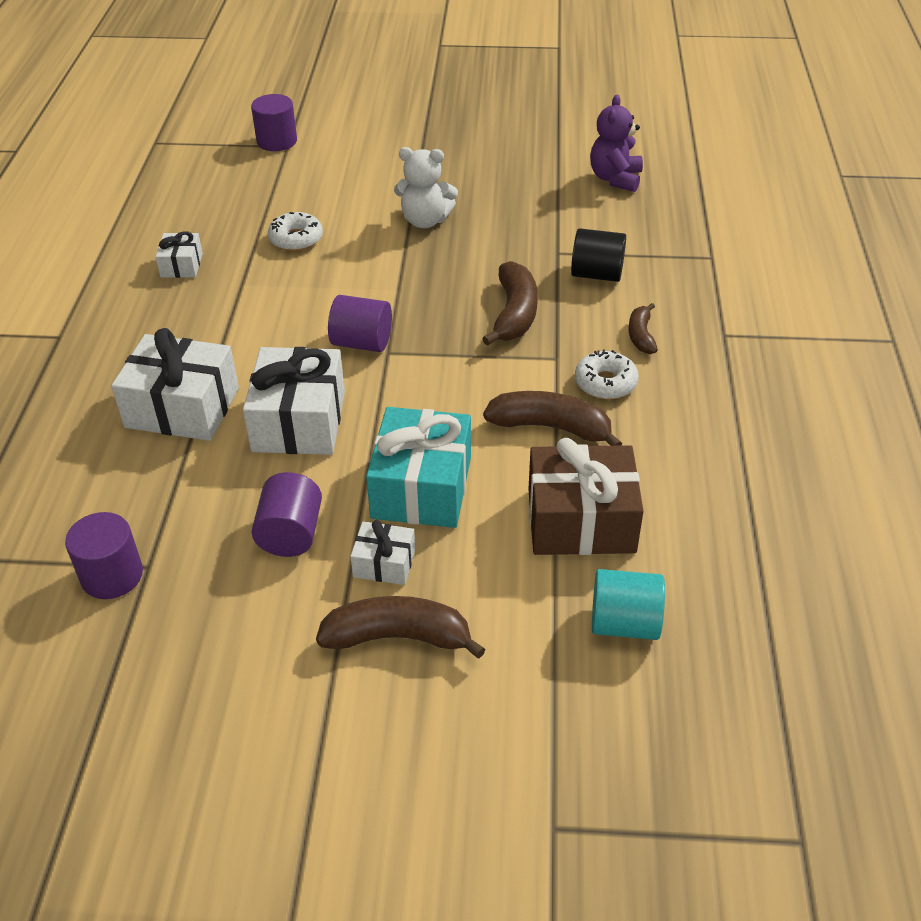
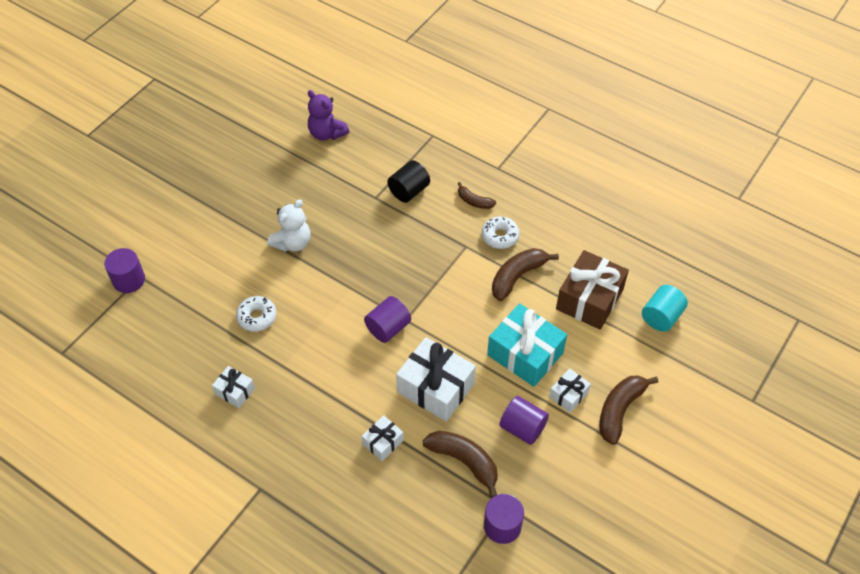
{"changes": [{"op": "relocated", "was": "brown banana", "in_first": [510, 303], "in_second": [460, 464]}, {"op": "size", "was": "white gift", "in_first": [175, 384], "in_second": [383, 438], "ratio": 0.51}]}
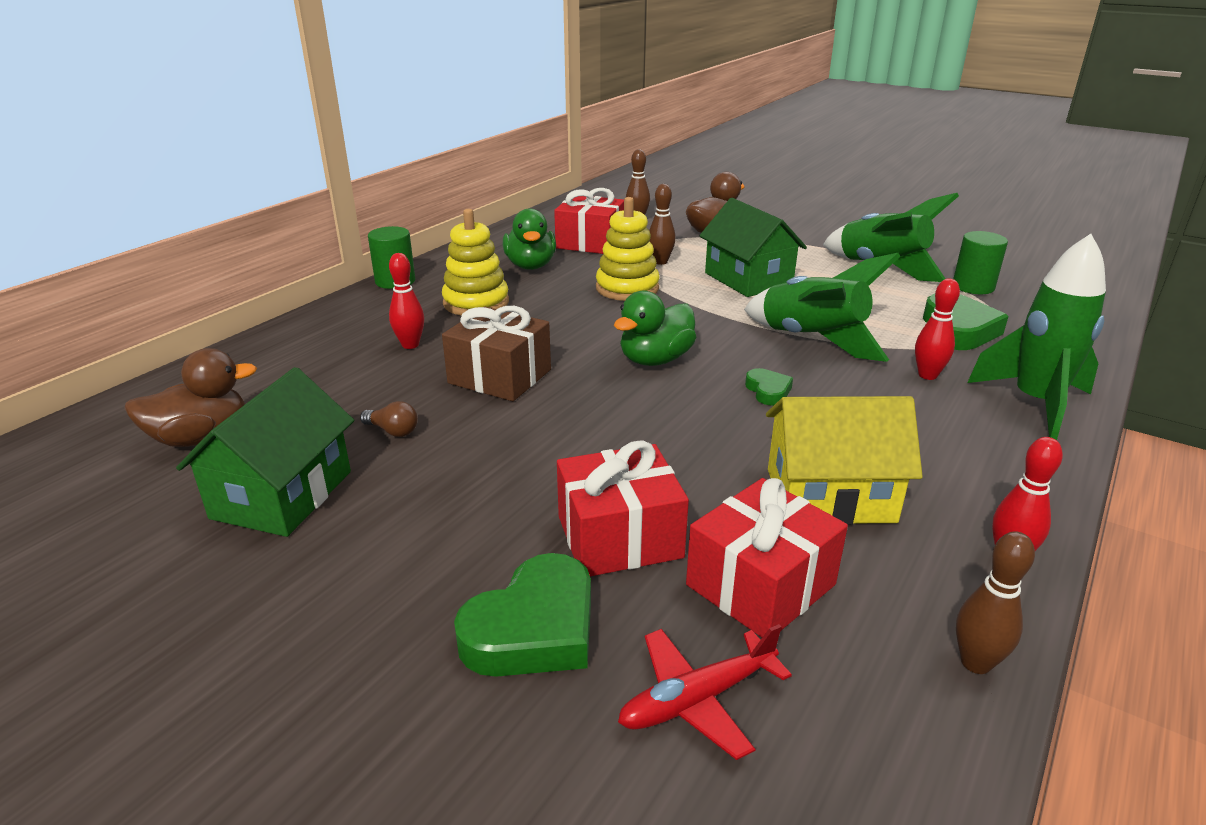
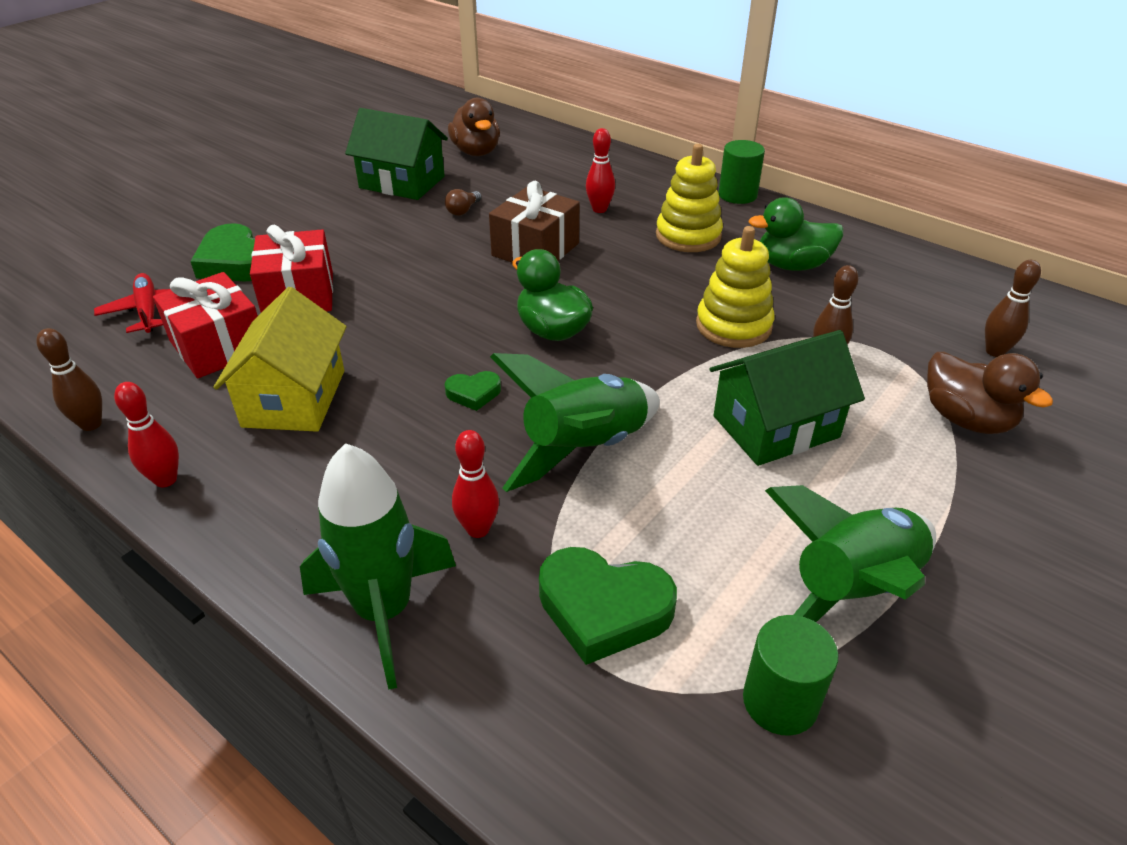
{"changes": [{"op": "missing", "was": "red gift", "in_first": [589, 221]}]}
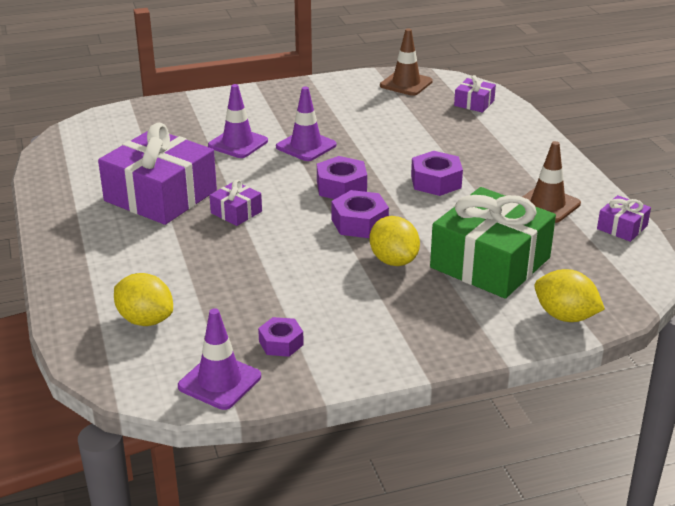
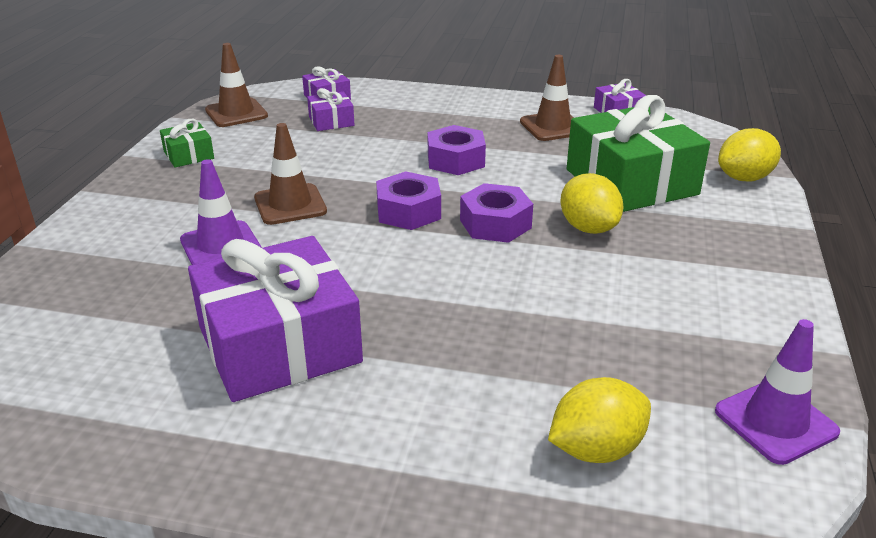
{"changes": [{"op": "colour", "was": "purple traffic cone", "now": "brown traffic cone", "in_first": [306, 124], "in_second": [290, 174]}, {"op": "relocated", "was": "purple gift", "in_first": [235, 202], "in_second": [330, 109]}, {"op": "spun", "was": "yellow lemon", "in_first": [395, 241], "in_second": [591, 203], "clockwise": 60}, {"op": "missing", "was": "purple nut", "in_first": [281, 337]}, {"op": "appeared", "now": "green gift", "in_second": [187, 143]}]}
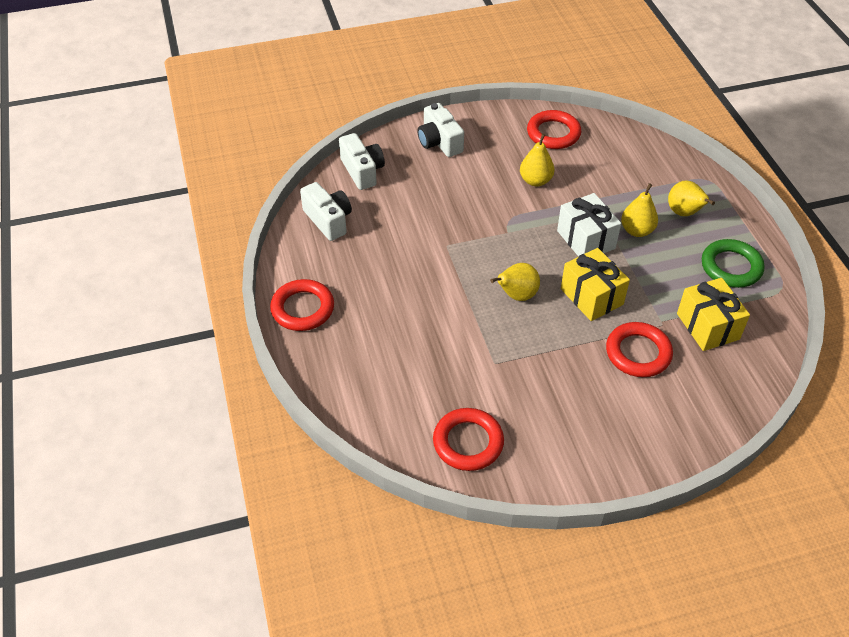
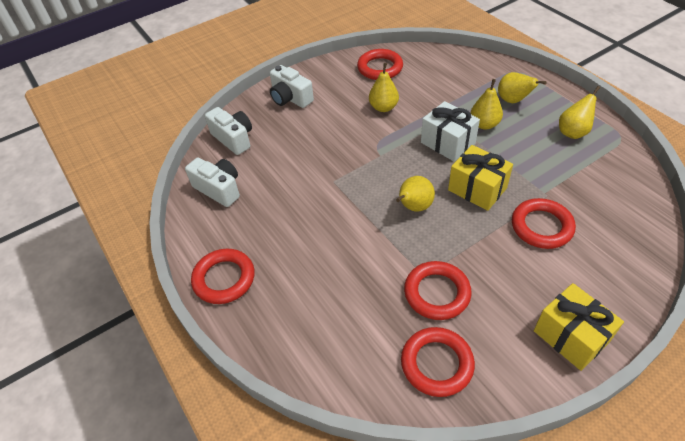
{"changes": [{"op": "exchanged", "was": "green ring", "now": "yellow pear", "in_first": [733, 263], "in_second": [579, 112]}, {"op": "relocated", "was": "yellow gift", "in_first": [713, 314], "in_second": [579, 327]}, {"op": "appeared", "now": "red ring", "in_second": [438, 290]}]}
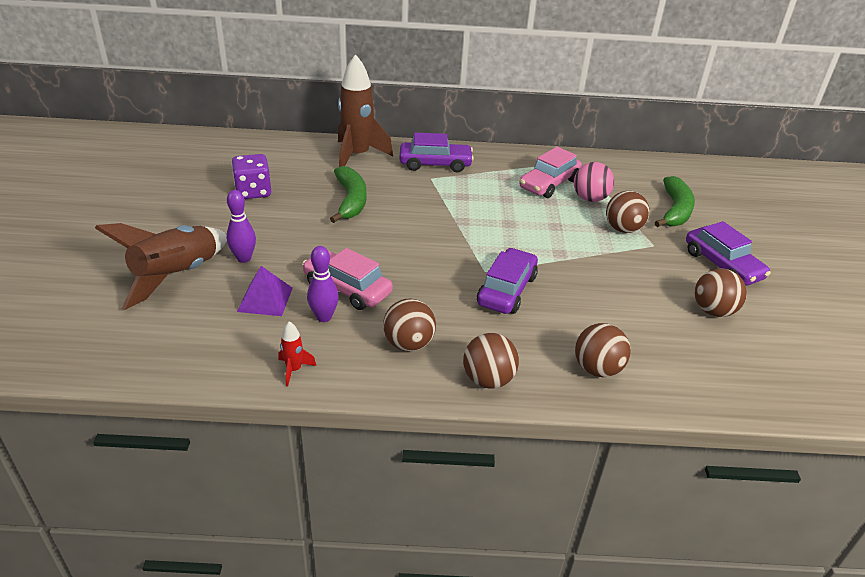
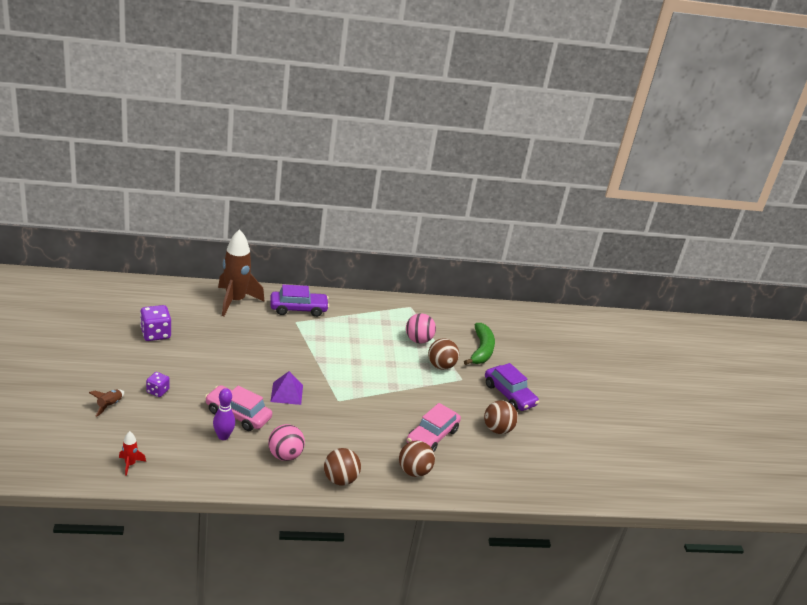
{"changes": [{"op": "relocated", "was": "pink car", "in_first": [550, 172], "in_second": [433, 427]}, {"op": "missing", "was": "green banana", "in_first": [348, 194]}, {"op": "exchanged", "was": "purple bowling pin", "now": "purple dice", "in_first": [241, 226], "in_second": [157, 384]}, {"op": "size", "was": "brown rocket", "in_first": [161, 266], "in_second": [106, 403], "ratio": 0.43}, {"op": "missing", "was": "purple car", "in_first": [507, 281]}, {"op": "relocated", "was": "purple pyramid", "in_first": [265, 291], "in_second": [286, 388]}, {"op": "colour", "was": "brown ball", "now": "pink ball", "in_first": [409, 324], "in_second": [286, 442]}, {"op": "relocated", "was": "red rocket", "in_first": [297, 353], "in_second": [132, 453]}]}
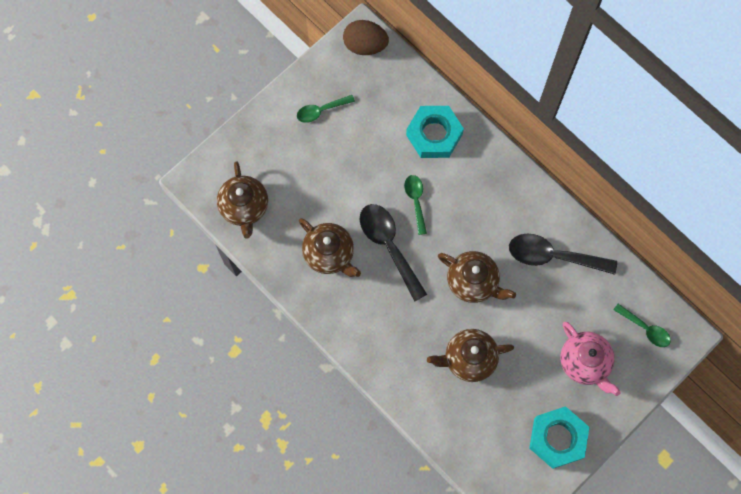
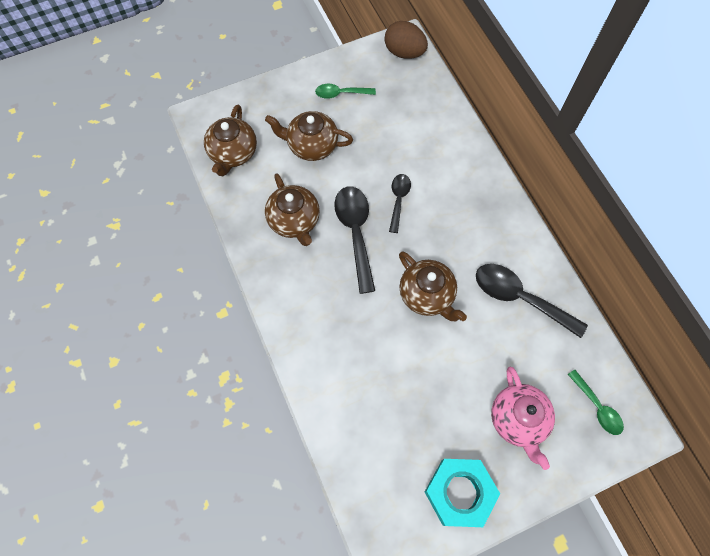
{"changes": [{"op": "missing", "was": "turquoise nut", "in_first": [435, 132]}, {"op": "colour", "was": "green spoon", "now": "black spoon", "in_first": [415, 205], "in_second": [400, 203]}, {"op": "relocated", "was": "brown teapot", "in_first": [470, 355], "in_second": [309, 136]}]}
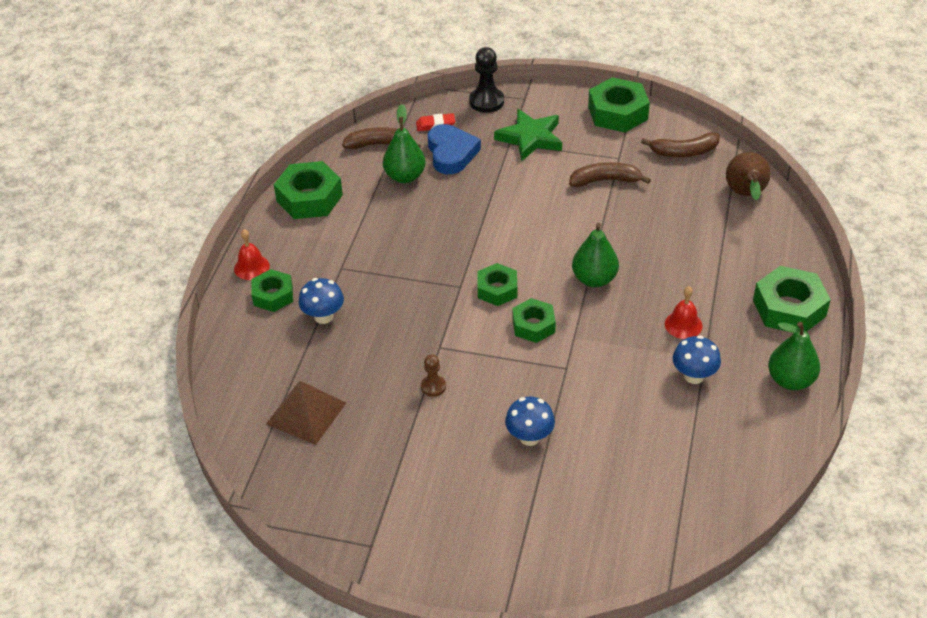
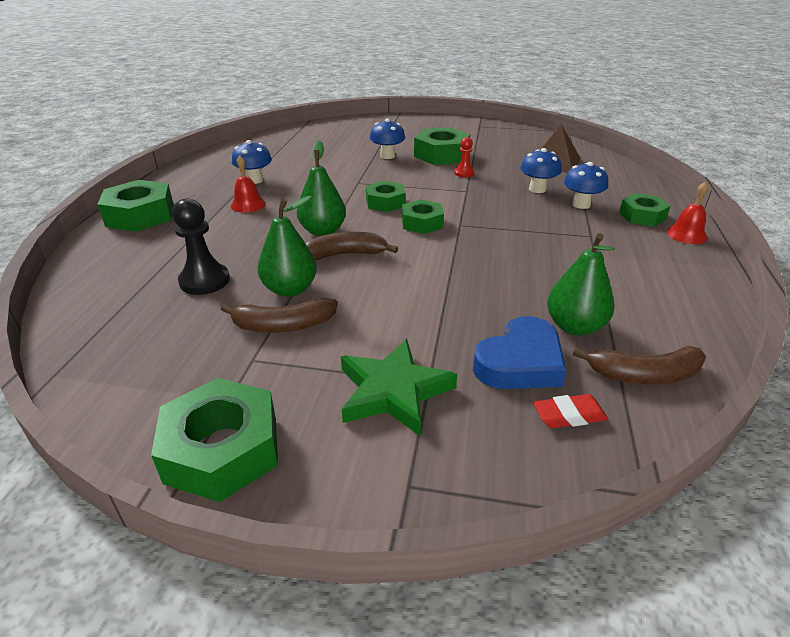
{"changes": [{"op": "relocated", "was": "black pawn", "in_first": [486, 80], "in_second": [201, 246]}, {"op": "spun", "was": "blue heart", "in_first": [454, 149], "in_second": [519, 352], "clockwise": -120}, {"op": "relocated", "was": "brown banana", "in_first": [680, 144], "in_second": [351, 246]}, {"op": "missing", "was": "brown pear", "in_first": [748, 176]}, {"op": "relocated", "was": "green nut", "in_first": [308, 190], "in_second": [442, 146]}, {"op": "relocated", "was": "green pear", "in_first": [794, 356], "in_second": [287, 246]}, {"op": "colour", "was": "brown pawn", "now": "red pawn", "in_first": [433, 375], "in_second": [464, 157]}, {"op": "appeared", "now": "blue mushroom", "in_second": [541, 170]}]}
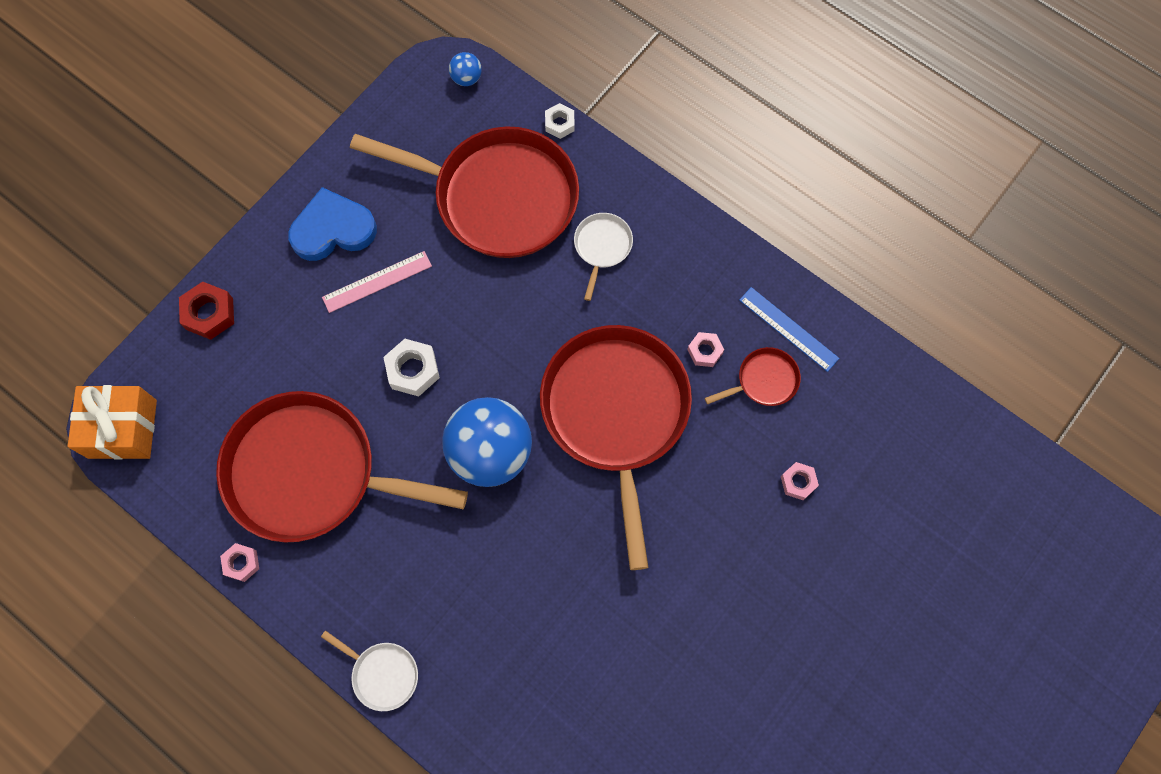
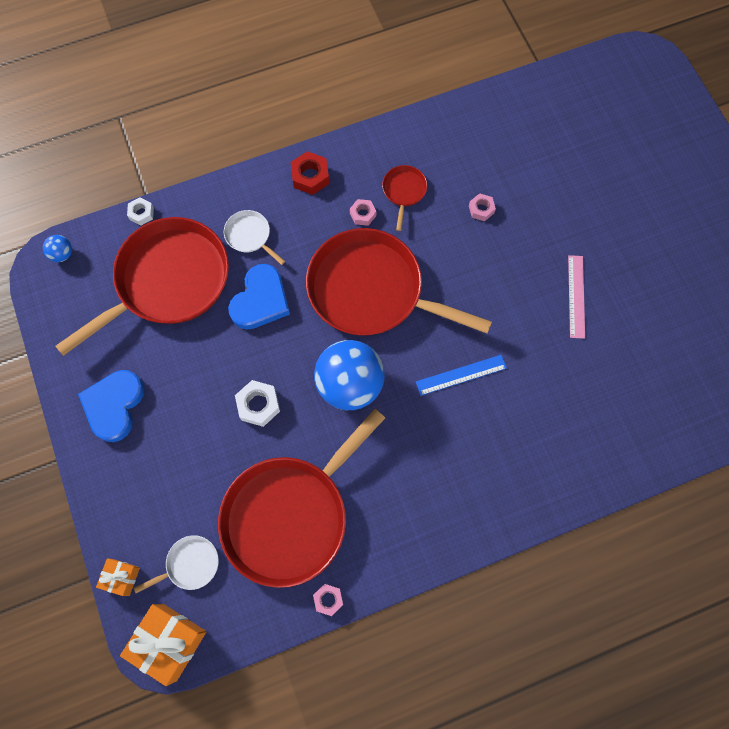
{"changes": [{"op": "relocated", "was": "pink ruler", "in_first": [377, 282], "in_second": [576, 297]}, {"op": "relocated", "was": "red nut", "in_first": [206, 311], "in_second": [309, 173]}, {"op": "relocated", "was": "blue ruler", "in_first": [789, 329], "in_second": [461, 375]}, {"op": "relocated", "was": "white pan", "in_first": [369, 670], "in_second": [176, 564]}, {"op": "appeared", "now": "blue heart", "in_second": [259, 297]}, {"op": "appeared", "now": "orange gift", "in_second": [118, 577]}]}
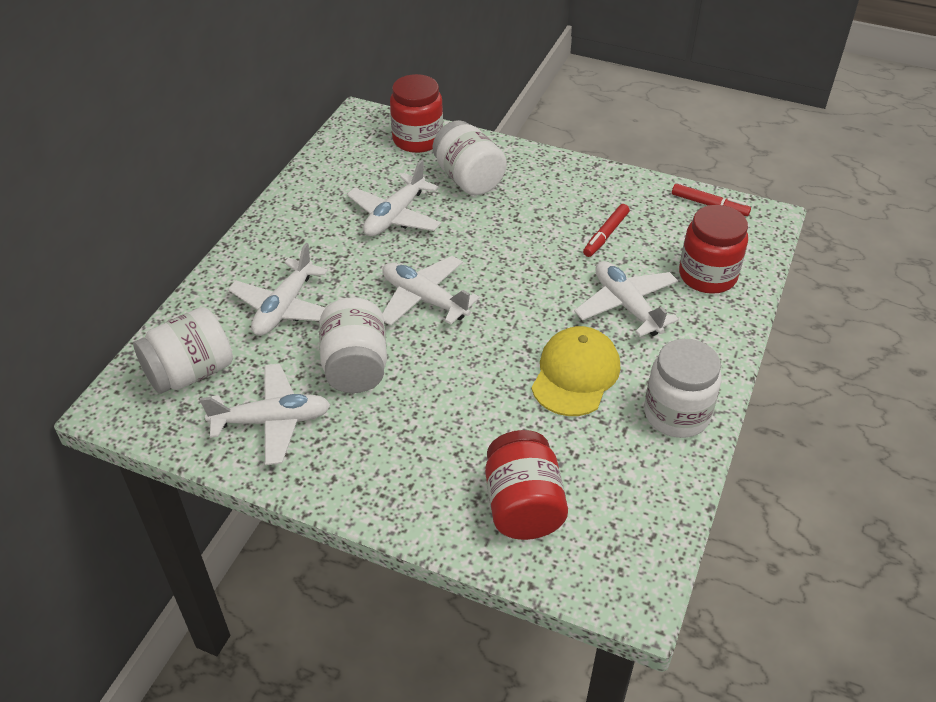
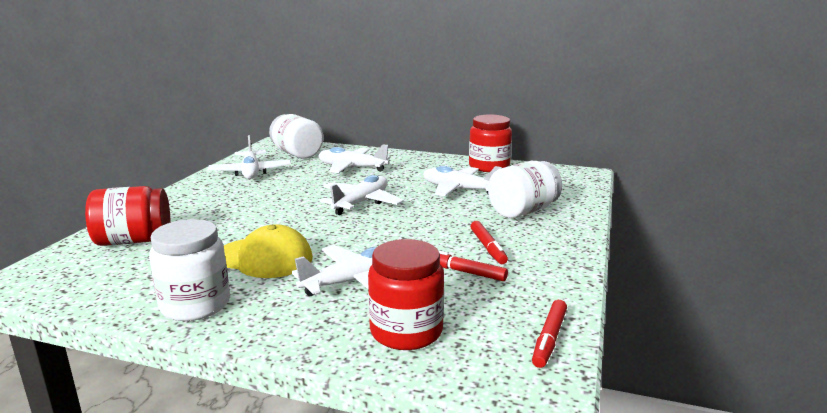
{"changes": [{"op": "relocated", "was": "red jar", "in_first": [416, 113], "in_second": [490, 143]}, {"op": "missing", "was": "white jar", "in_first": [353, 345]}, {"op": "appeared", "now": "red marker", "in_second": [489, 242]}]}
